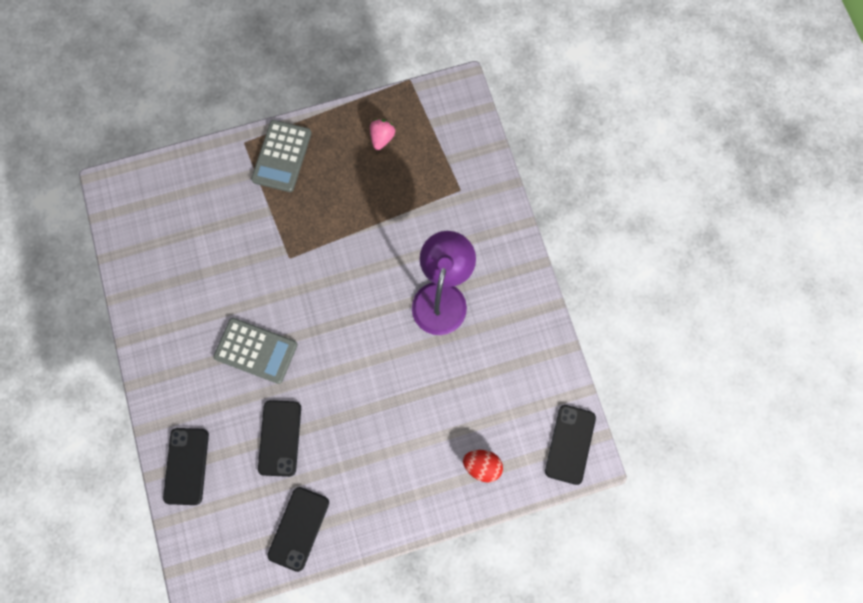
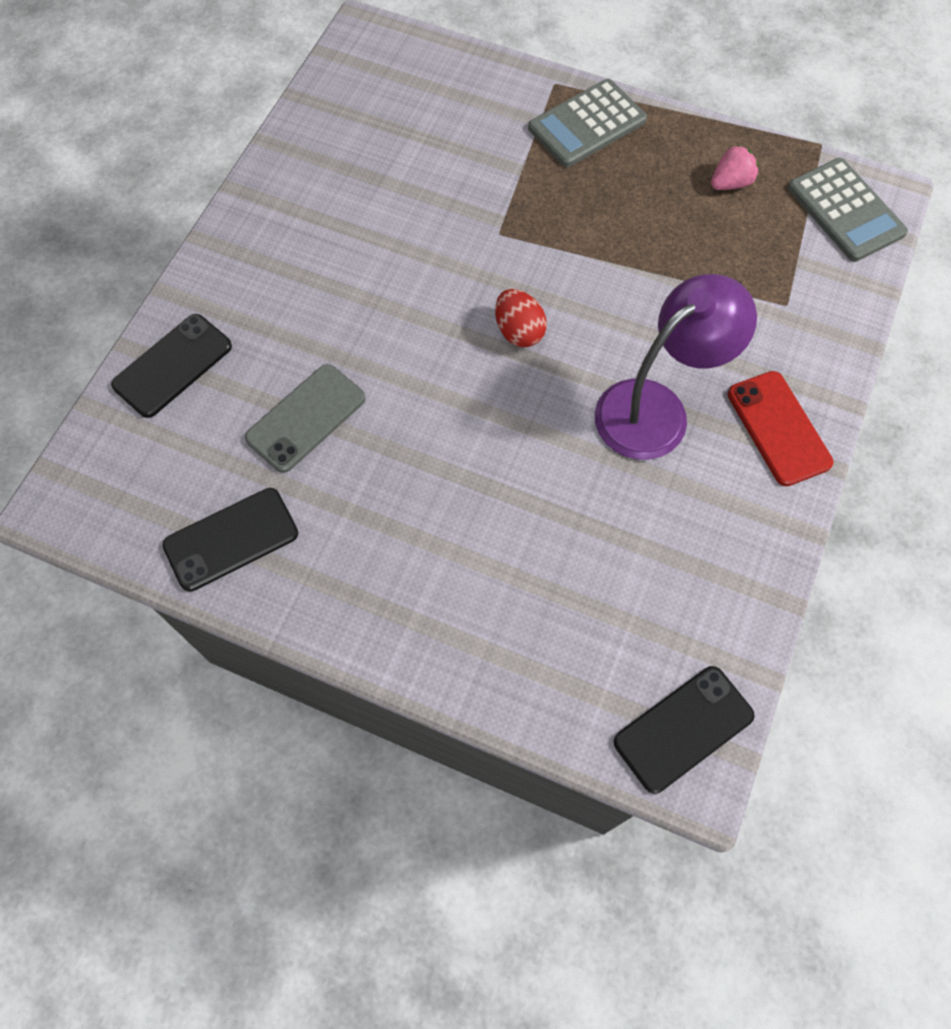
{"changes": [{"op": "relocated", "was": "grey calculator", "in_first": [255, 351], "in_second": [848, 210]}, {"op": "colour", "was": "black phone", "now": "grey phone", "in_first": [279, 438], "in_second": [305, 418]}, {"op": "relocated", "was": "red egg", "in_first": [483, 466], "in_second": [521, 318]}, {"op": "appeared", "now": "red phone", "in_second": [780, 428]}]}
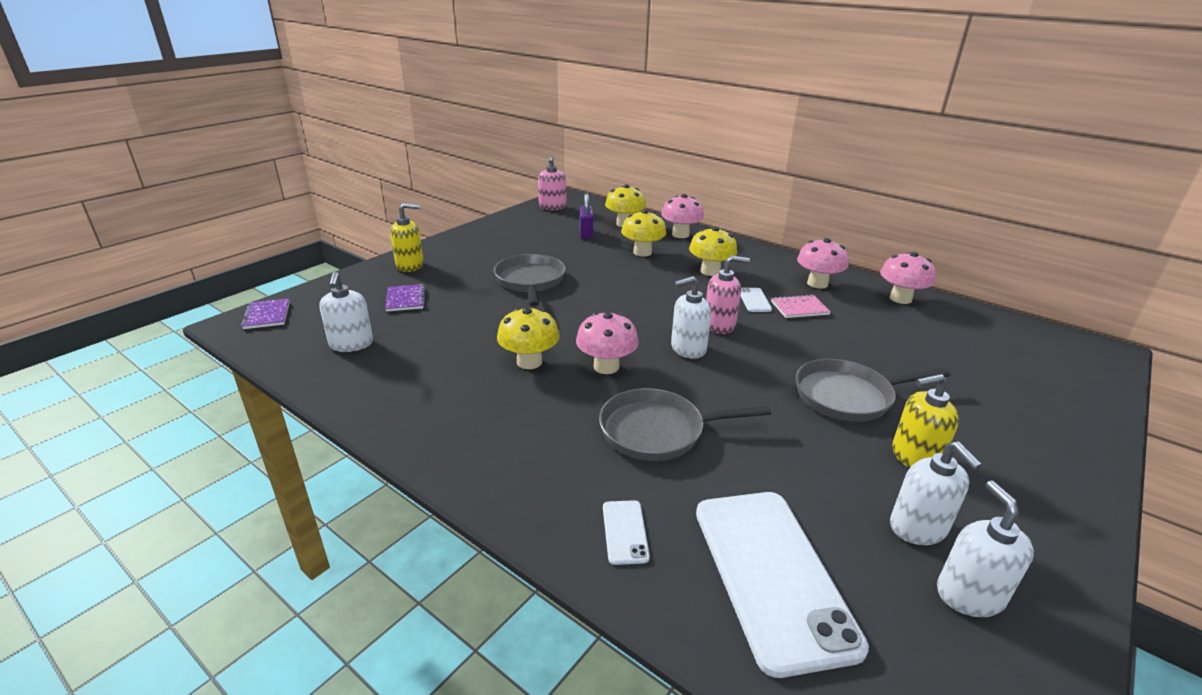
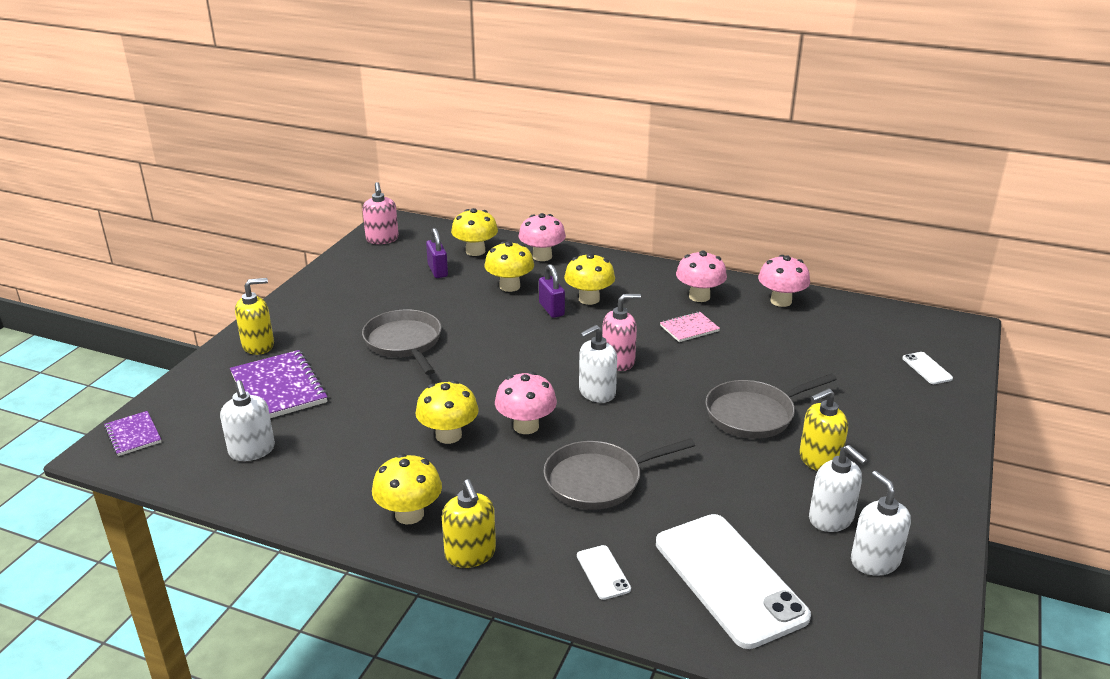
{"changes": [{"op": "size", "was": "purple notebook", "in_first": [405, 298], "in_second": [279, 384], "ratio": 1.83}, {"op": "relocated", "was": "white phone", "in_first": [756, 299], "in_second": [927, 368]}, {"op": "appeared", "now": "purple padlock", "in_second": [552, 291]}, {"op": "appeared", "now": "yellow mushroom", "in_second": [407, 489]}, {"op": "appeared", "now": "yellow soap dispenser", "in_second": [469, 523]}]}
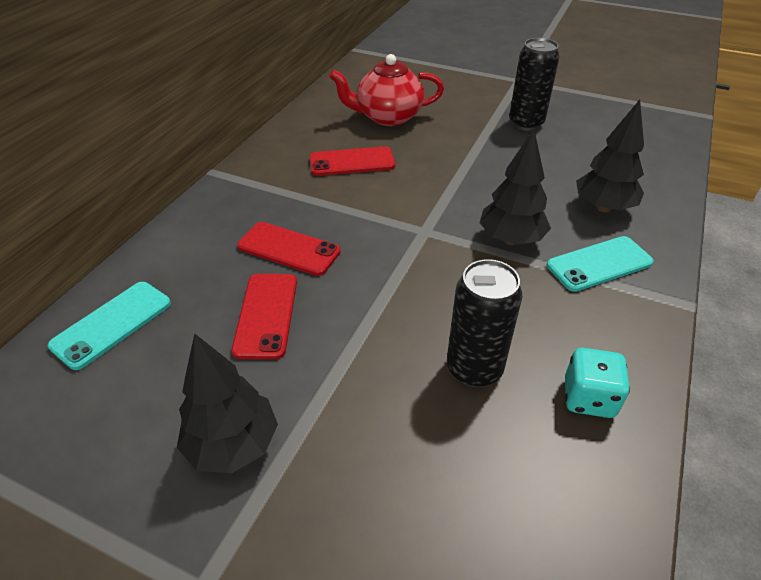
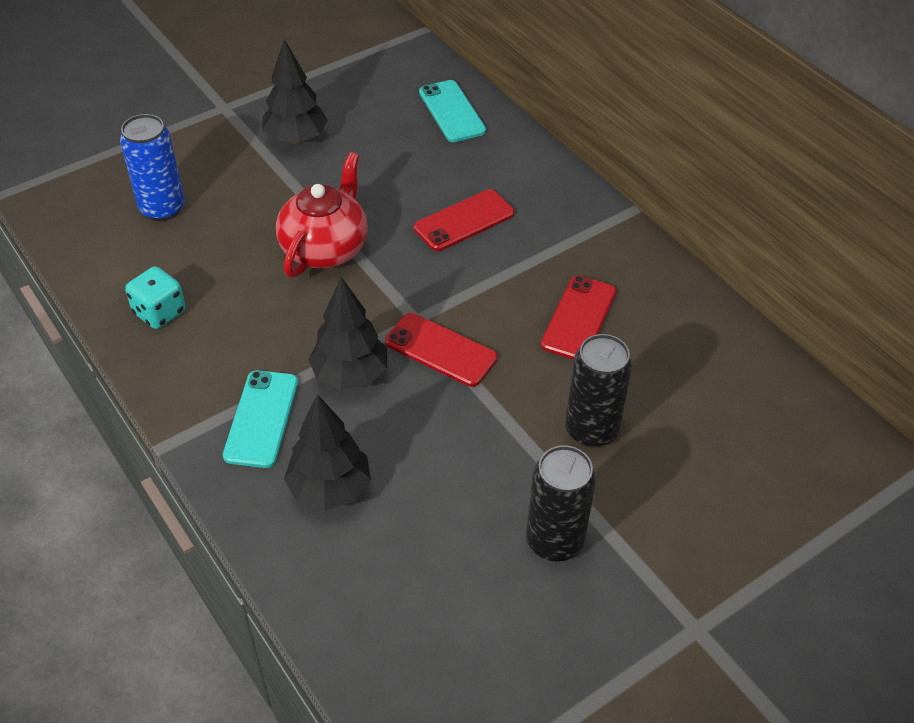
{"changes": [{"op": "relocated", "was": "red teapot", "in_first": [386, 90], "in_second": [322, 215]}, {"op": "relocated", "was": "black can", "in_first": [484, 323], "in_second": [598, 391]}, {"op": "relocated", "was": "red phone", "in_first": [264, 316], "in_second": [441, 350]}, {"op": "appeared", "now": "blue can", "in_second": [152, 167]}]}
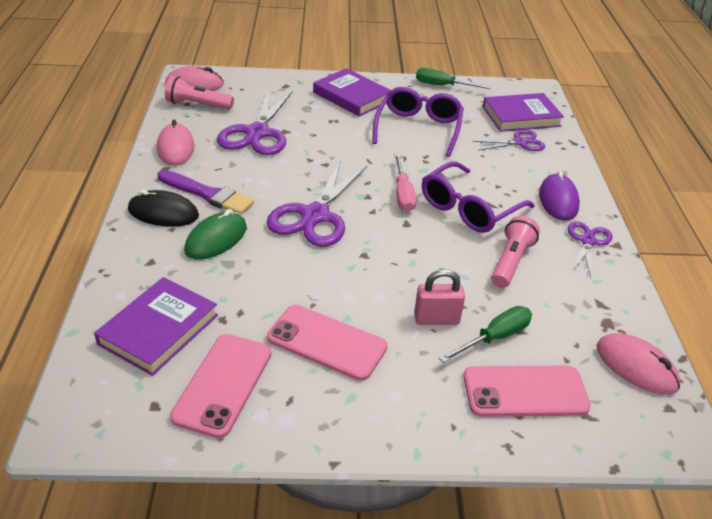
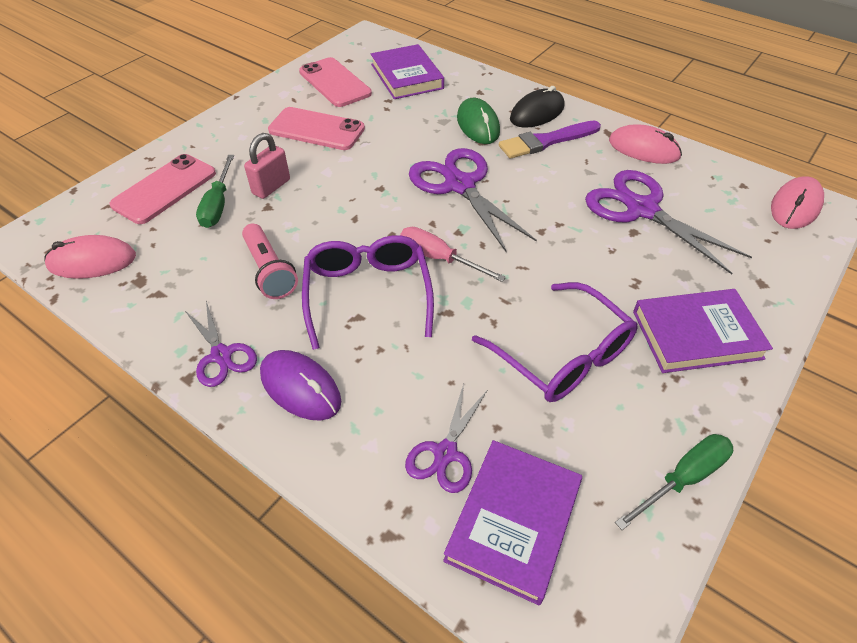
{"changes": [{"op": "missing", "was": "pink flashlight", "in_first": [199, 93]}, {"op": "spun", "was": "pink phone", "in_first": [327, 343], "in_second": [316, 128], "clockwise": 45}]}
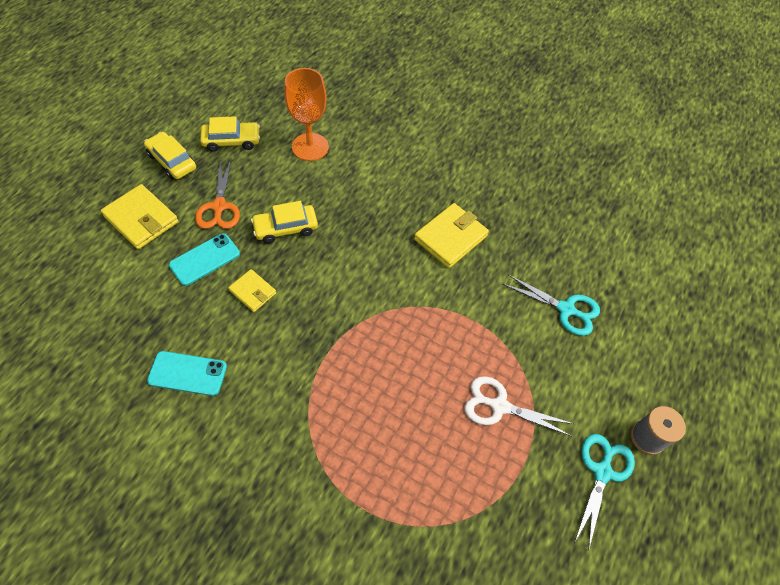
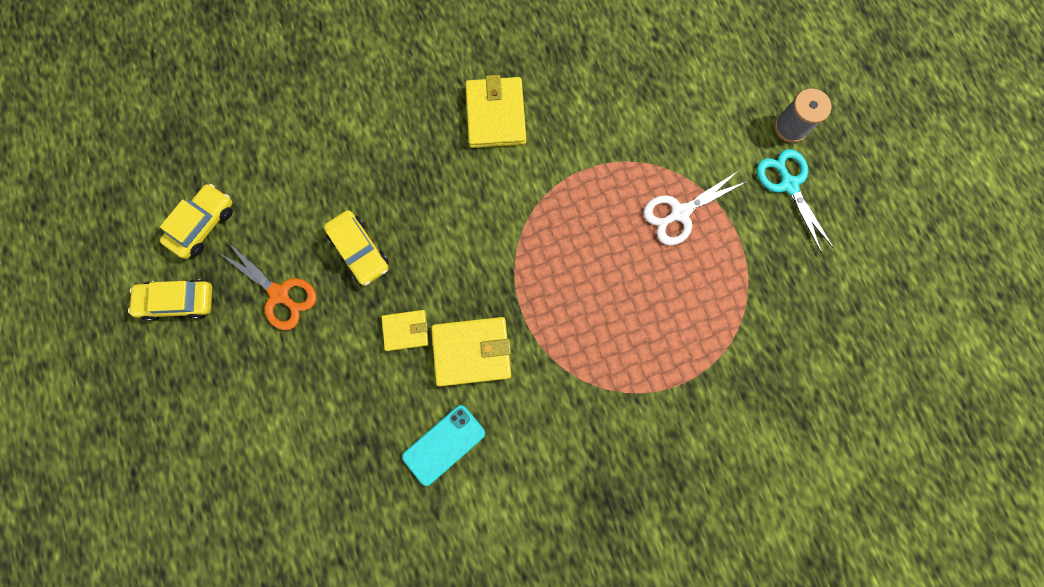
{"changes": [{"op": "missing", "was": "orange goblet", "in_first": [306, 114]}, {"op": "relocated", "was": "yellow wallet", "in_first": [140, 216], "in_second": [471, 351]}, {"op": "spun", "was": "yellow car", "in_first": [284, 222], "in_second": [356, 248], "clockwise": -60}, {"op": "missing", "was": "turquoise phone", "in_first": [204, 259]}, {"op": "missing", "was": "turquoise scissors", "in_first": [551, 305]}]}
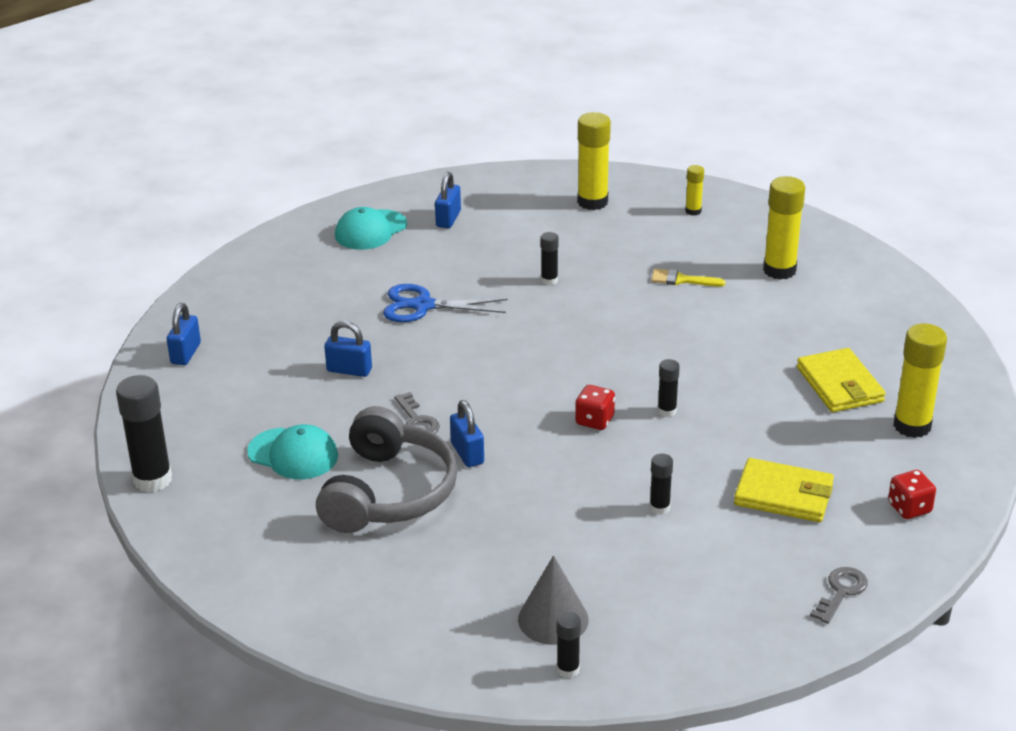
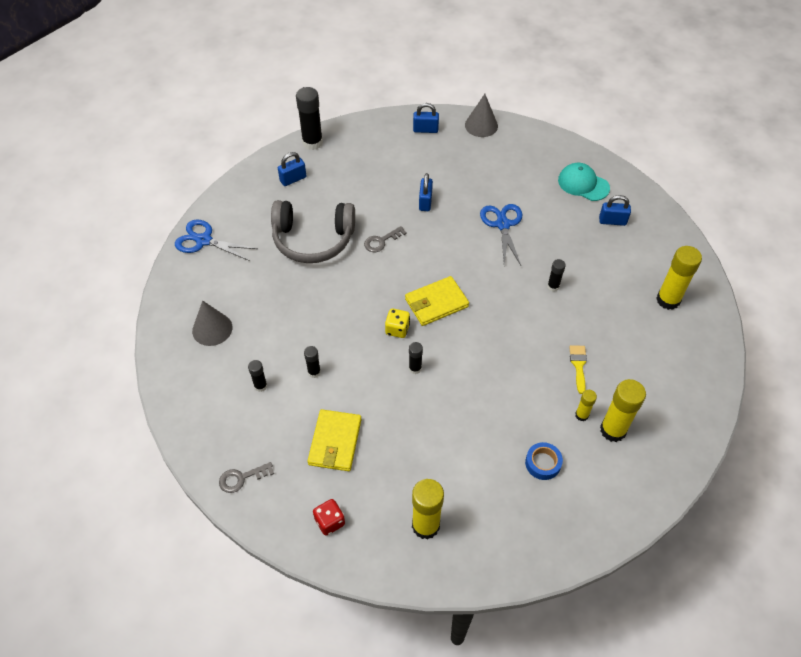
{"changes": [{"op": "relocated", "was": "yellow glue stick", "in_first": [694, 190], "in_second": [586, 405]}, {"op": "relocated", "was": "yellow wallet", "in_first": [841, 380], "in_second": [437, 301]}, {"op": "colour", "was": "red dice", "now": "yellow dice", "in_first": [595, 407], "in_second": [397, 323]}, {"op": "relocated", "was": "blue padlock", "in_first": [467, 433], "in_second": [292, 169]}, {"op": "missing", "was": "turquoise cap", "in_first": [292, 451]}, {"op": "spun", "was": "grey key", "in_first": [839, 595], "in_second": [246, 477], "clockwise": 135}, {"op": "relocated", "was": "black glue stick", "in_first": [568, 645], "in_second": [257, 376]}, {"op": "appeared", "now": "grey cone", "in_second": [481, 115]}, {"op": "appeared", "now": "blue scissors", "in_second": [216, 240]}, {"op": "appeared", "now": "blue tape", "in_second": [544, 461]}]}
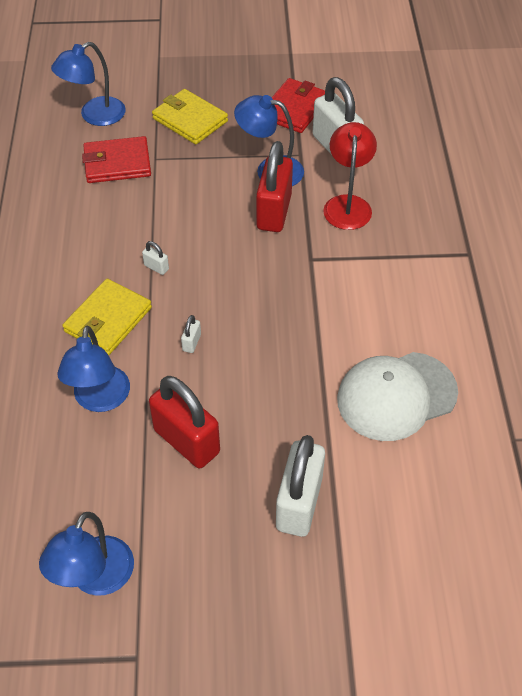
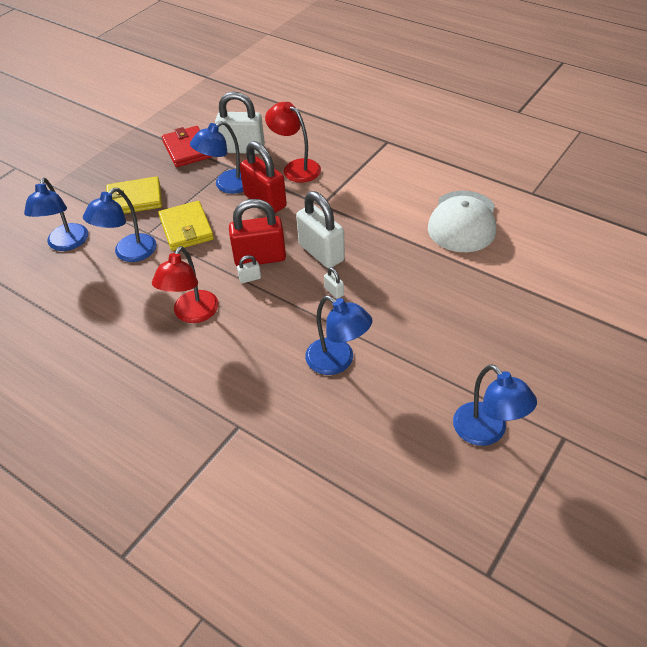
{"changes": [{"op": "exchanged", "was": "red wallet", "now": "blue lamp", "in_first": [116, 159], "in_second": [120, 225]}, {"op": "relocated", "was": "yellow wallet", "in_first": [107, 317], "in_second": [186, 226]}, {"op": "relocated", "was": "red padlock", "in_first": [184, 422], "in_second": [257, 232]}, {"op": "relocated", "was": "white padlock", "in_first": [300, 486], "in_second": [320, 229]}, {"op": "appeared", "now": "red lamp", "in_second": [185, 284]}]}
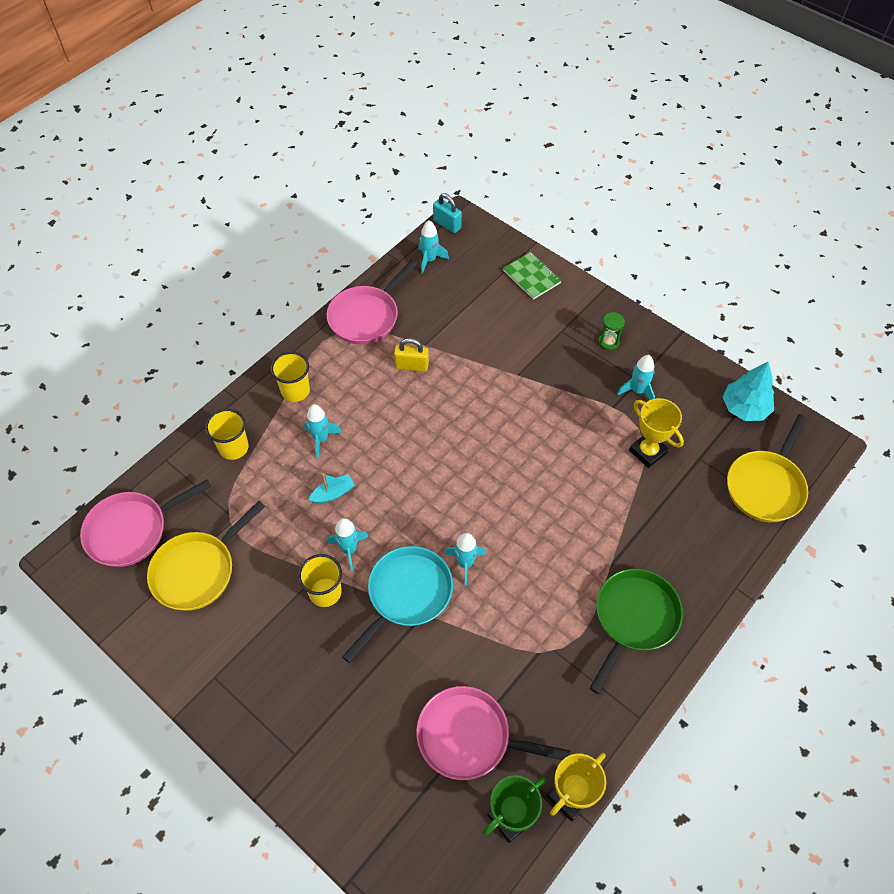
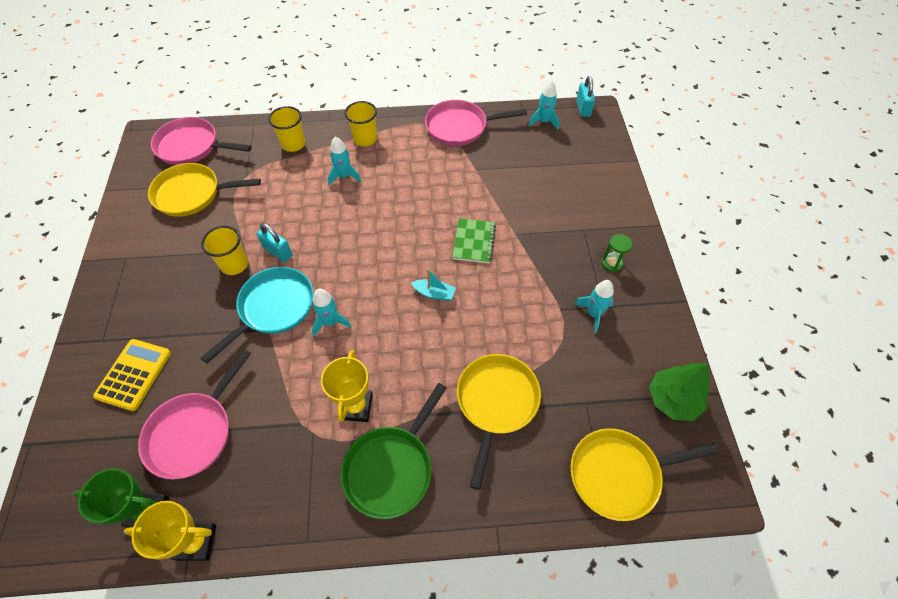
{"changes": [{"op": "relocated", "was": "green notebook", "in_first": [532, 276], "in_second": [474, 240]}, {"op": "missing", "was": "yellow padlock", "in_first": [411, 355]}, {"op": "colour", "was": "turquoise tree", "now": "green tree", "in_first": [748, 391], "in_second": [679, 392]}, {"op": "relocated", "was": "yellow trophy", "in_first": [656, 433], "in_second": [347, 386]}, {"op": "relocated", "was": "turquoise boat", "in_first": [332, 488], "in_second": [433, 285]}, {"op": "exchanged", "was": "turquoise rocket", "now": "turquoise padlock", "in_first": [348, 544], "in_second": [275, 242]}, {"op": "spun", "was": "turquoise pan", "in_first": [397, 604], "in_second": [257, 315], "clockwise": -45}, {"op": "spun", "was": "green pan", "in_first": [636, 631], "in_second": [393, 451], "clockwise": 135}, {"op": "spun", "was": "pink pan", "in_first": [493, 733], "in_second": [194, 414], "clockwise": -120}, {"op": "appeared", "now": "yellow calculator", "in_second": [132, 375]}, {"op": "appeared", "now": "yellow pan", "in_second": [499, 422]}]}
